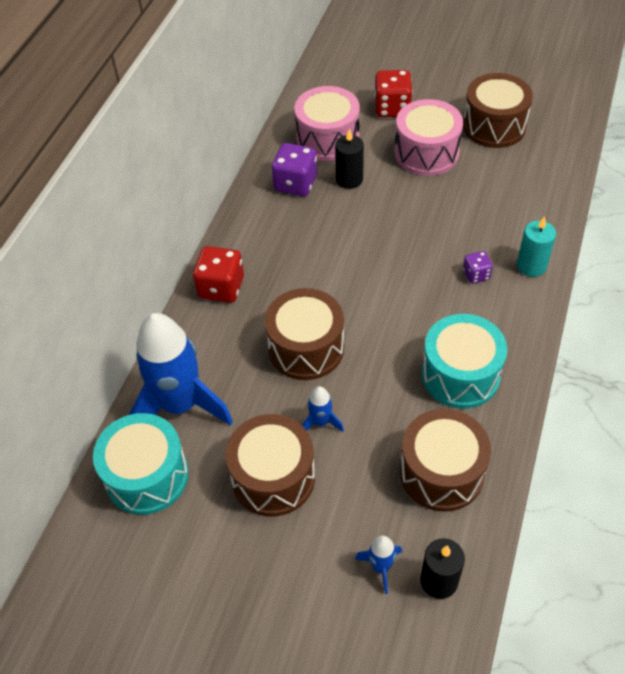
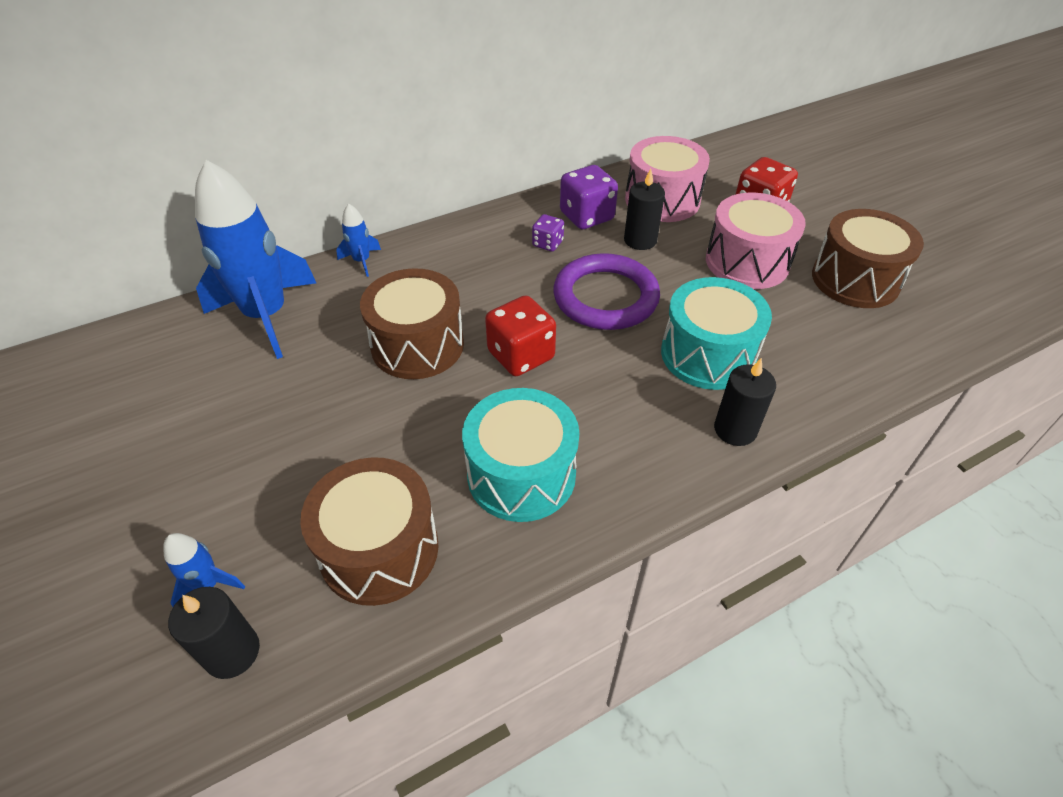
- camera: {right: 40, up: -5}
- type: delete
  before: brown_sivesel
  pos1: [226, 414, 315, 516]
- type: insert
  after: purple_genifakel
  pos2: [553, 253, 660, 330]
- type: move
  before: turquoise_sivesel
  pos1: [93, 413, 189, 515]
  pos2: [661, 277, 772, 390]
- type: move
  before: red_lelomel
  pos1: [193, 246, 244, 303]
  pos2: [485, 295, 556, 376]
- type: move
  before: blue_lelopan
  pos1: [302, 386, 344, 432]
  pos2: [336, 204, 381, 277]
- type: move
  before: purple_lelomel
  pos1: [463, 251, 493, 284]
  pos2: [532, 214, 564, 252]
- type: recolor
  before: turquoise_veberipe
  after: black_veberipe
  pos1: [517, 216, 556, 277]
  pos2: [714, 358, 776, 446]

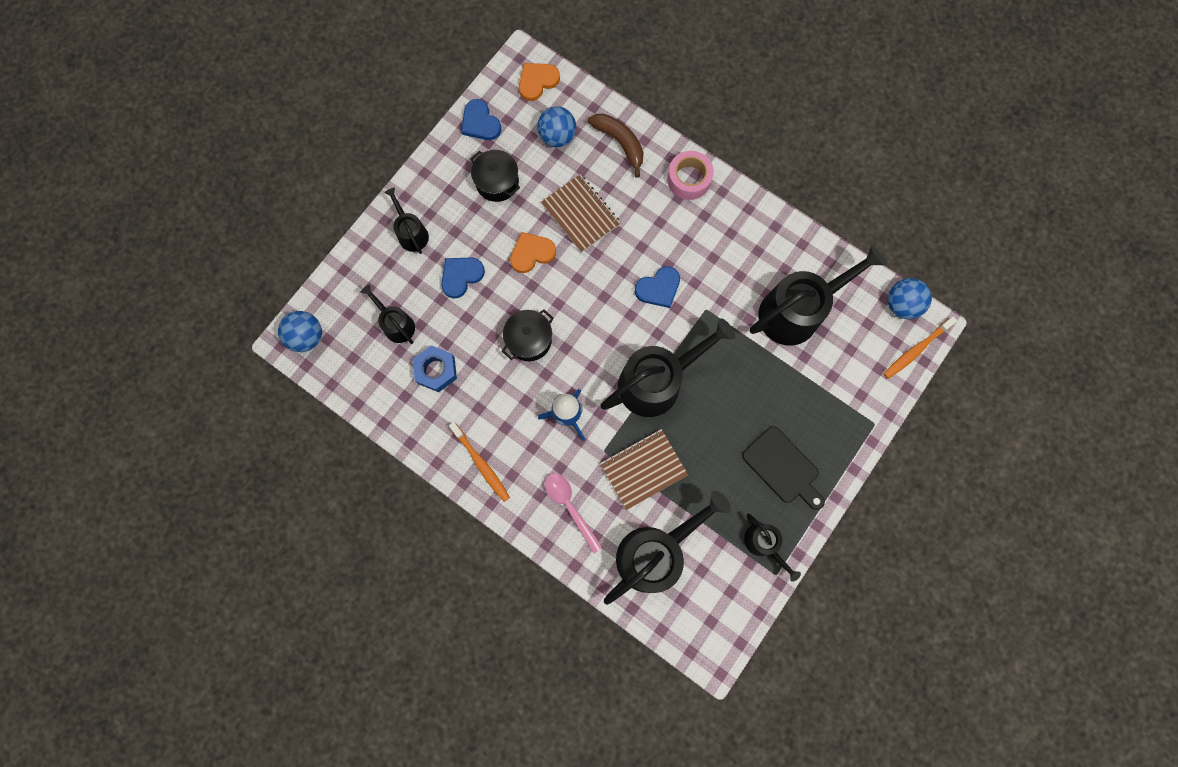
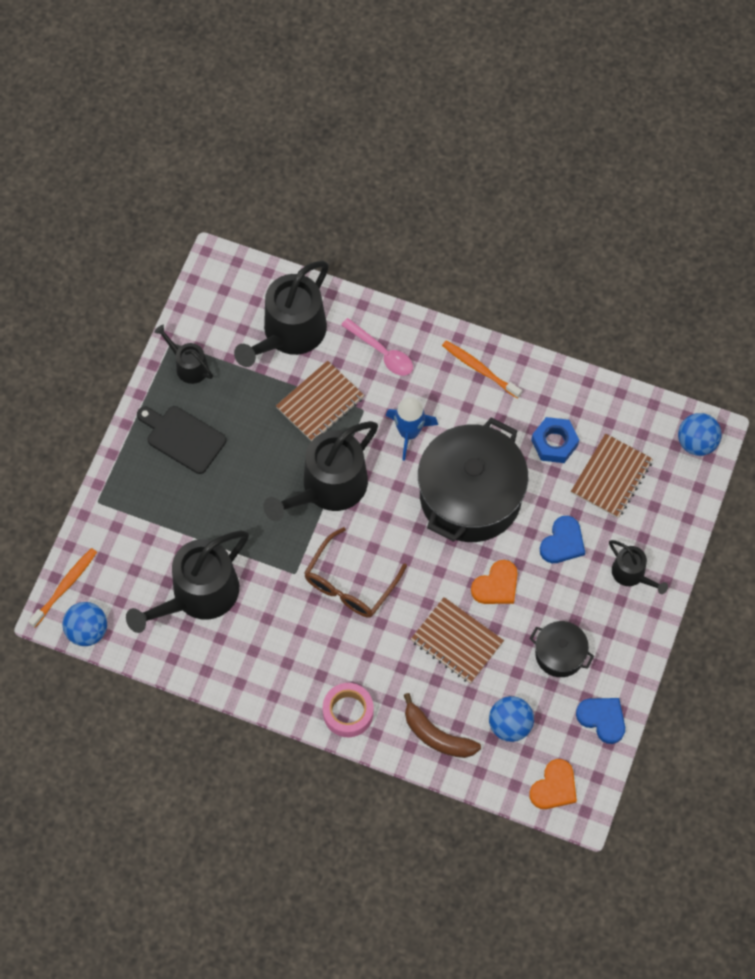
- camera: {right: 165, up: -10}
- type: replace
  before: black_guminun
  after: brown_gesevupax
  pos1: [361, 285, 415, 344]
  pos2: [571, 434, 653, 518]
- type: replace
  before: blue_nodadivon
  after: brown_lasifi
  pos1: [635, 266, 680, 308]
  pos2: [304, 527, 407, 618]
- type: resize
  before: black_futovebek
  pos1: [502, 309, 553, 361]
  pos2: [418, 418, 528, 542]
  scale: 2.12

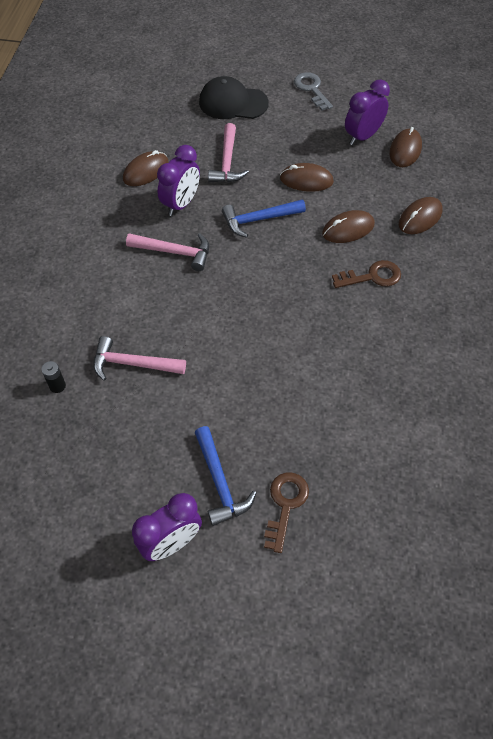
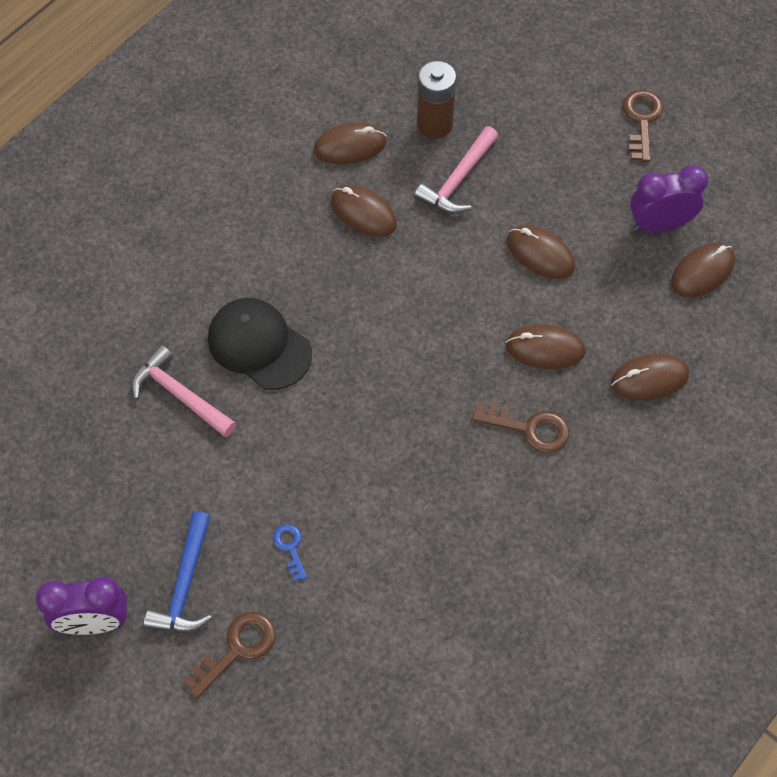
- camera: {right: 30, up: 5}
- type: delete
  before: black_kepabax
  pos1: [41, 361, 66, 393]
- type: delete
  before: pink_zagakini
  pos1: [126, 233, 209, 271]
- type: delete
  before: blue_zagakini
  pos1: [222, 200, 306, 238]
- type: insert
  after: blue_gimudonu
  pos2: [273, 524, 307, 581]
- type: insert
  after: brown_kepabax
  pos2: [417, 61, 456, 139]
- type: move
  before: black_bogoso
  pos1: [199, 76, 269, 119]
  pos2: [208, 298, 312, 390]
- type: replace
  before: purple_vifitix
  after: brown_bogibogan
  pos1: [157, 145, 200, 216]
  pos2: [331, 185, 397, 237]
- type: recolor
  before: grey_gimudonu
  after: brown_gimudonu
  pos1: [294, 72, 333, 111]
  pos2: [623, 90, 663, 162]

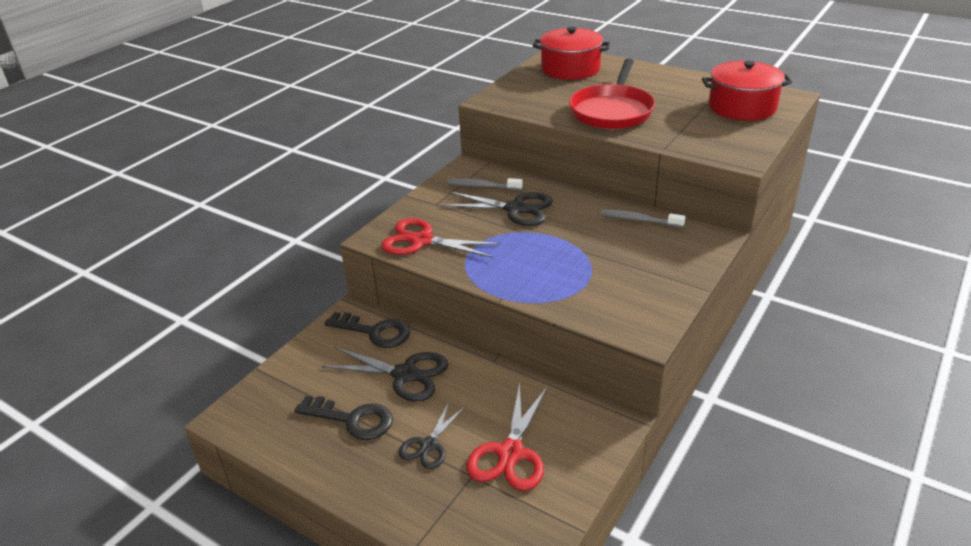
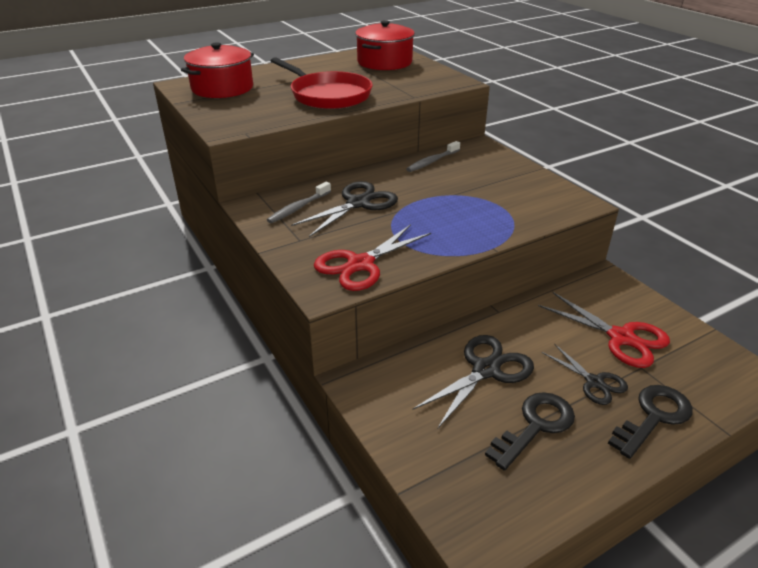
- camera: {right: -65, up: 0}
- type: move
  before: black_gimudonu
  pos1: [324, 312, 410, 348]
  pos2: [608, 385, 693, 459]

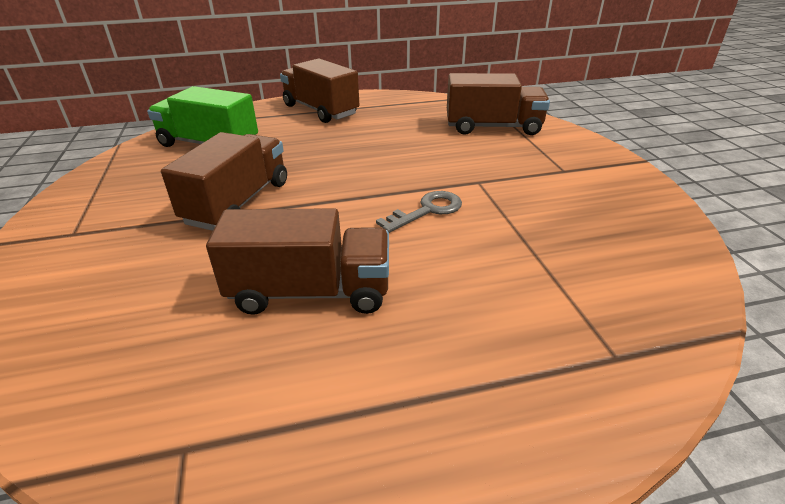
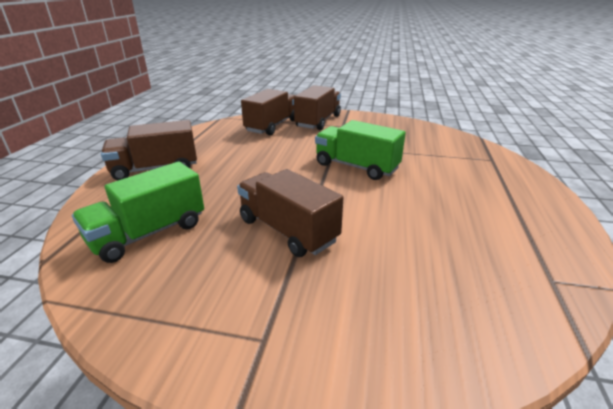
- camera: {right: -65, up: -5}
- type: move
  before: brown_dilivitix
  pos1: [206, 208, 389, 315]
  pos2: [294, 85, 341, 130]
- type: replace
  before: grey_gimudonu
  after: green_dilivitix
  pos1: [376, 191, 462, 233]
  pos2: [315, 120, 406, 180]

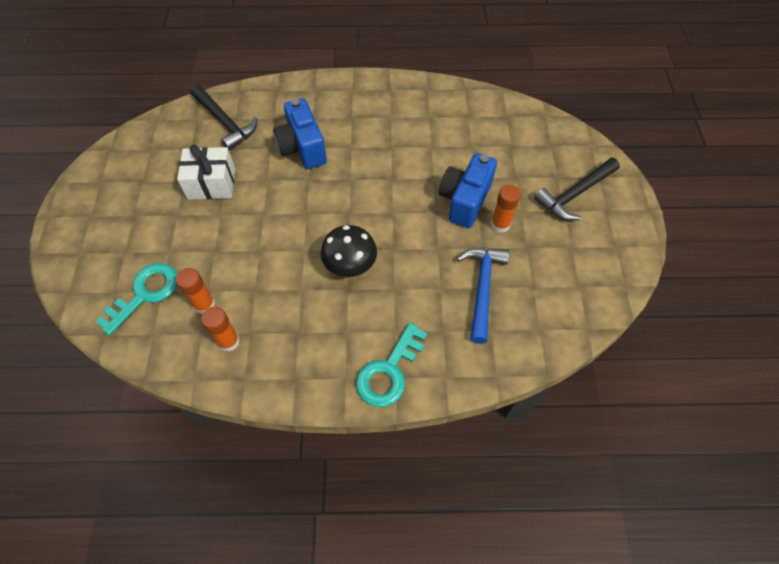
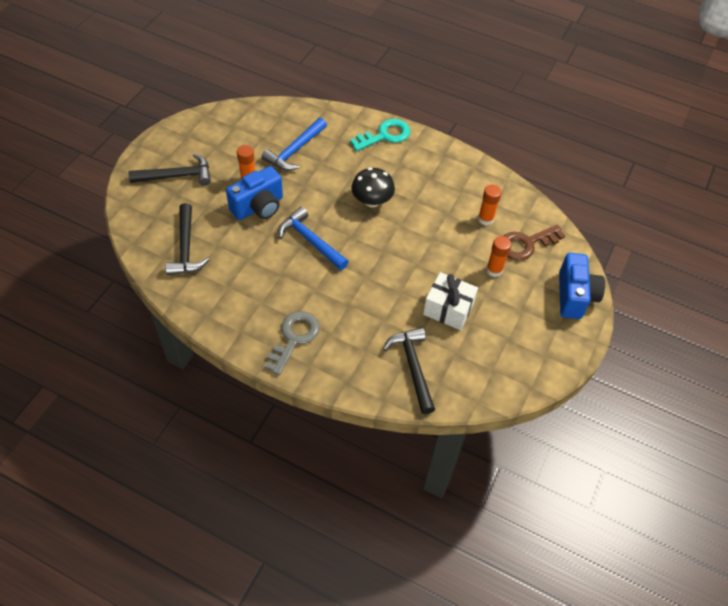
- camera: {right: -155, up: -5}
- type: insert
  after: black_zagakini
  pos2: [165, 203, 209, 276]
- type: insert
  after: grey_gimudonu
  pos2: [264, 311, 320, 375]
- type: insert
  after: blue_zagakini
  pos2: [278, 207, 349, 270]
- type: move
  before: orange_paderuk
  pos1: [201, 307, 240, 352]
  pos2: [486, 236, 511, 277]
- type: move
  before: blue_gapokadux
  pos1: [273, 98, 327, 169]
  pos2: [559, 253, 605, 319]
- type: recolor
  before: turquoise_gimudonu
  after: brown_gimudonu
  pos1: [96, 263, 177, 336]
  pos2: [504, 225, 565, 261]

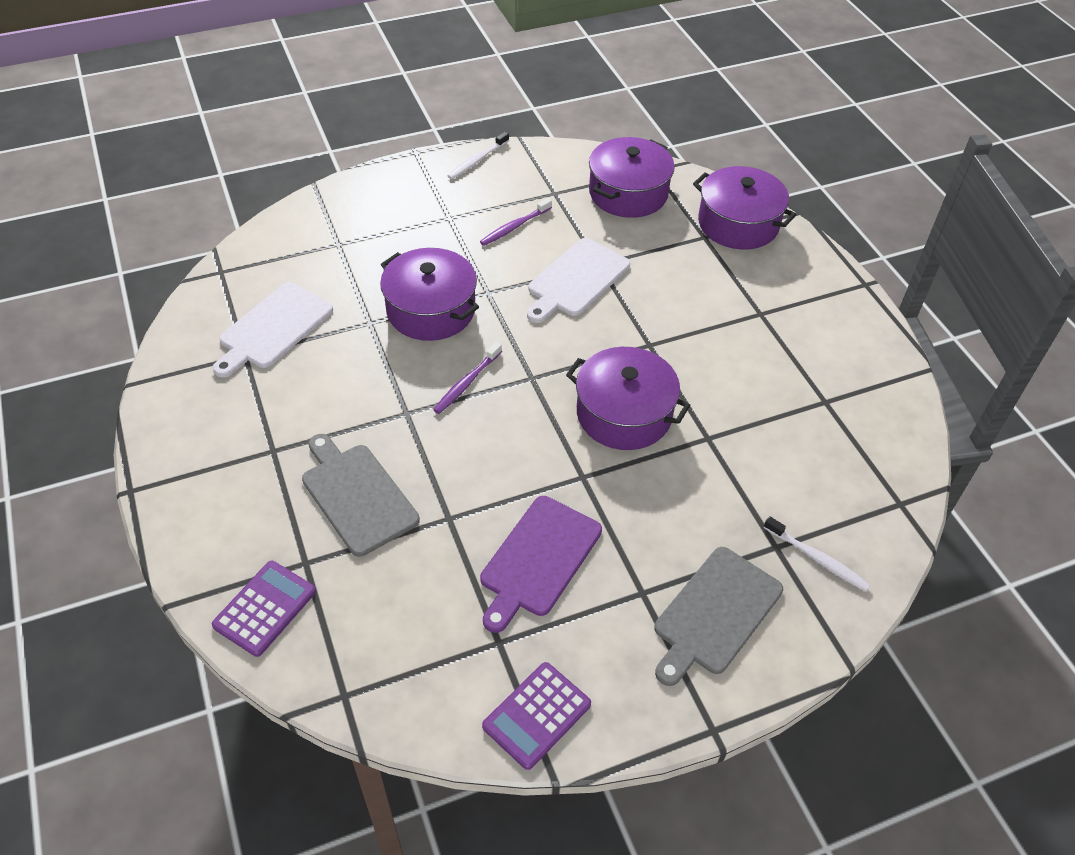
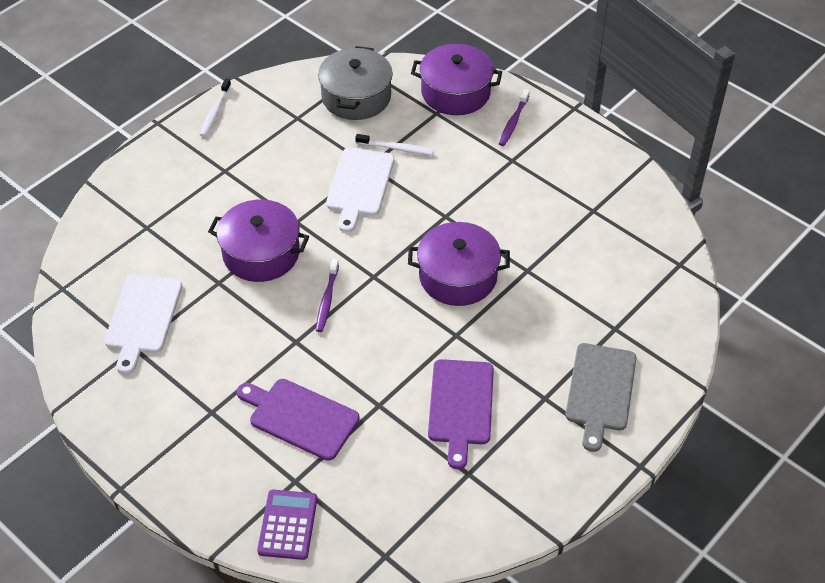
- camera: {right: -25, up: 0}
- type: delete
  before: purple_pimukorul
  pos1: [482, 662, 591, 770]
- type: move
  before: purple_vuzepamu
  pos1: [480, 198, 552, 246]
  pos2: [499, 89, 530, 146]
- type: move
  before: white_vuzepamu
  pos1: [763, 516, 870, 591]
  pos2: [355, 134, 434, 155]
- type: recolor
  before: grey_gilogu
  after: purple_gilogu
  pos1: [302, 434, 420, 557]
  pos2: [237, 379, 360, 461]
- type: recolor
  before: purple_futovebek
  after: grey_futovebek
  pos1: [589, 137, 675, 218]
  pos2: [318, 46, 393, 120]

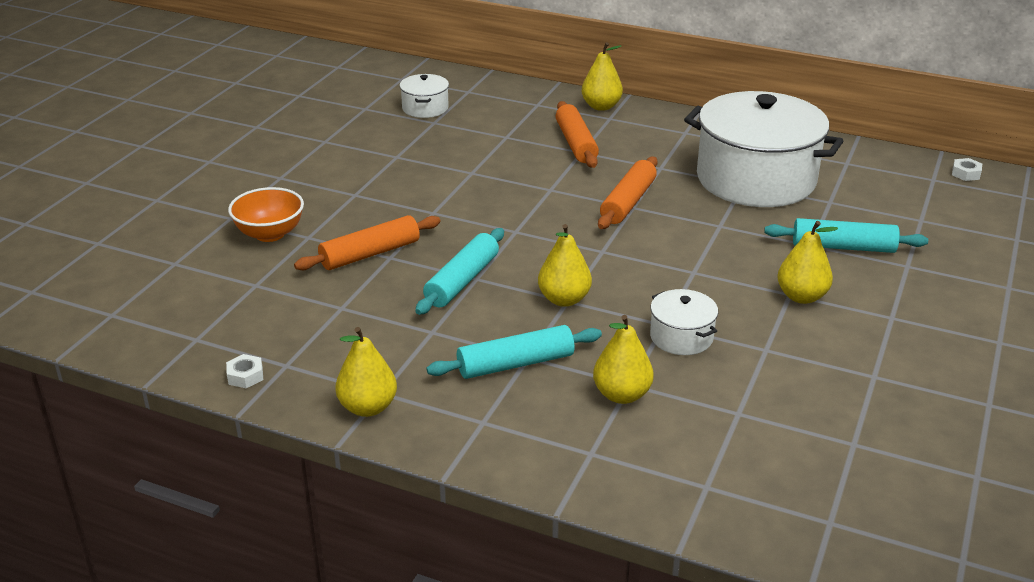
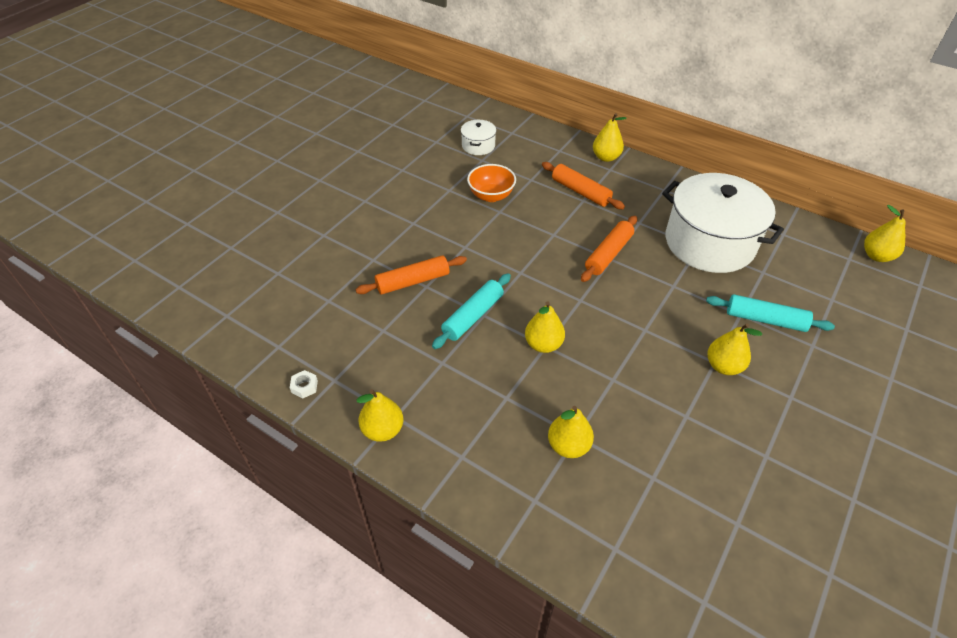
- camera: {right: 10, up: 15}
- type: delete
  before: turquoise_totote
  pos1: [426, 325, 602, 379]
- type: delete
  before: white_futovebek
  pos1: [650, 289, 718, 355]
- type: move
  before: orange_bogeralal
  pos1: [228, 187, 304, 242]
  pos2: [467, 164, 516, 202]
- type: replace
  before: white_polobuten
  after: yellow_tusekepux
  pos1: [952, 158, 982, 181]
  pos2: [864, 205, 906, 262]
- type: rotate
  before: orange_totote
  pos1: [556, 101, 599, 168]
  pos2: [542, 162, 625, 209]
  turn: -45

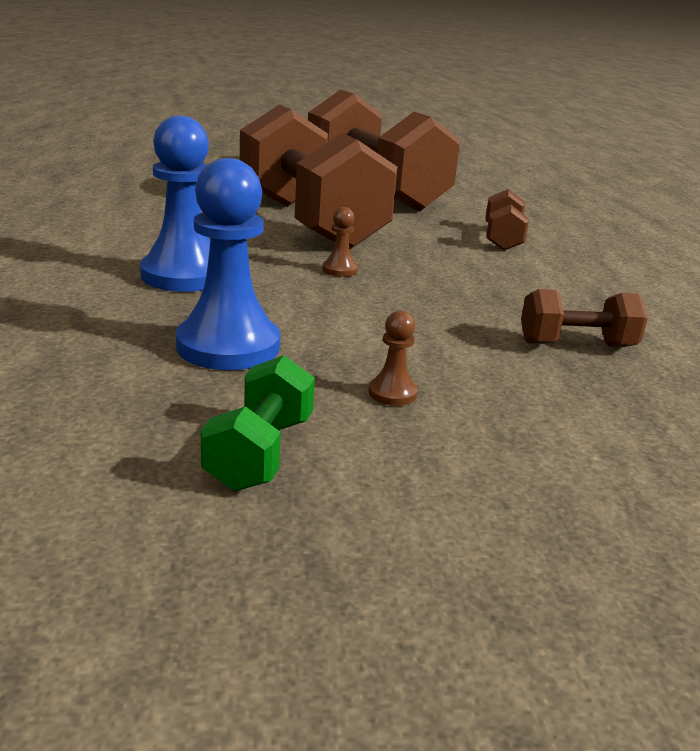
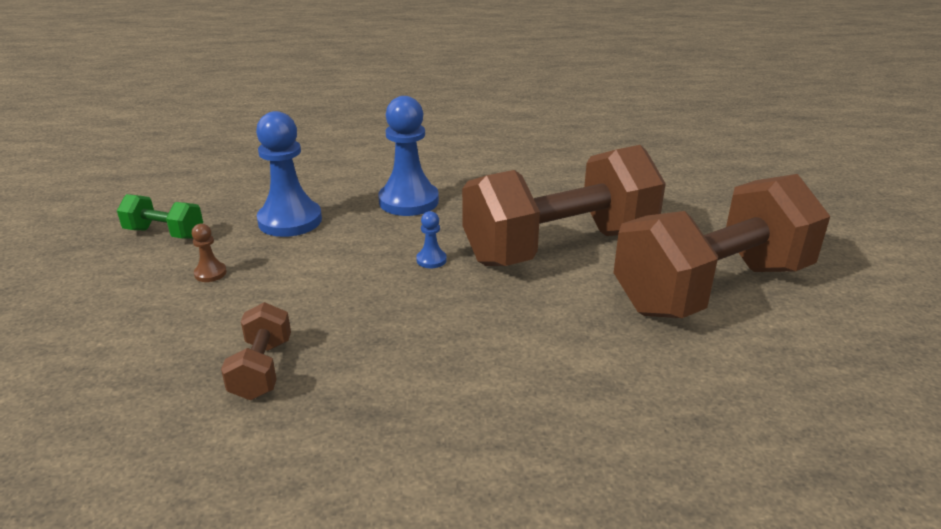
- camera: {right: 95, up: 5}
- type: delete
  before: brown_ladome
  pos1: [485, 189, 529, 251]
- type: recolor
  before: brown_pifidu
  after: blue_pifidu
  pos1: [322, 207, 358, 277]
  pos2: [416, 211, 447, 268]

